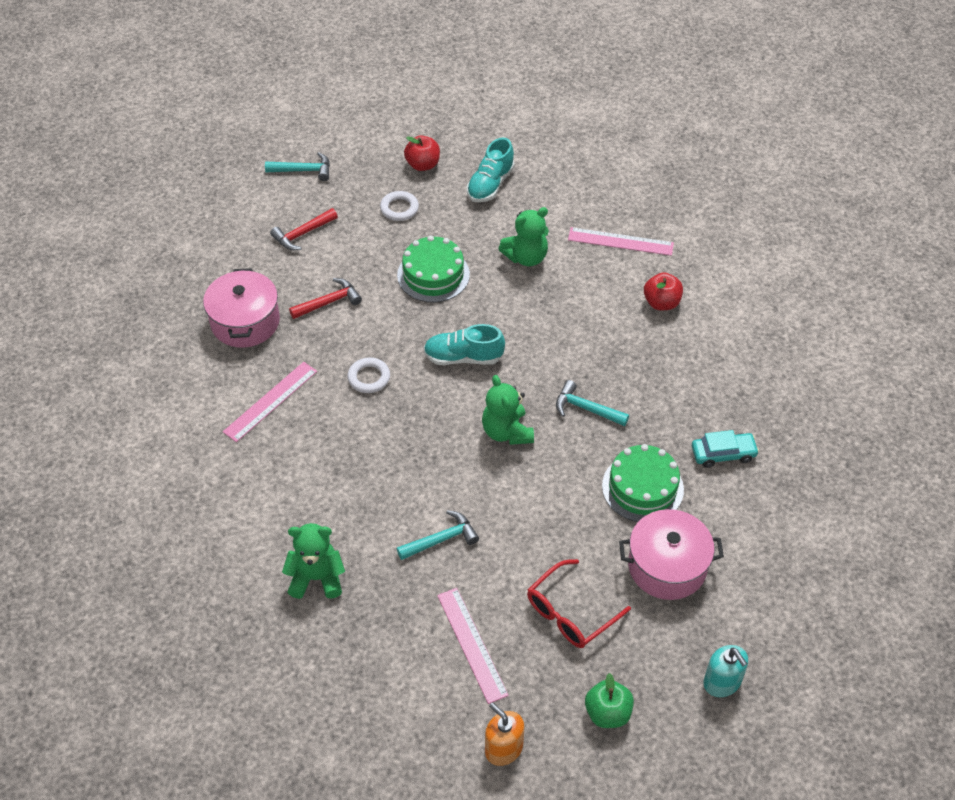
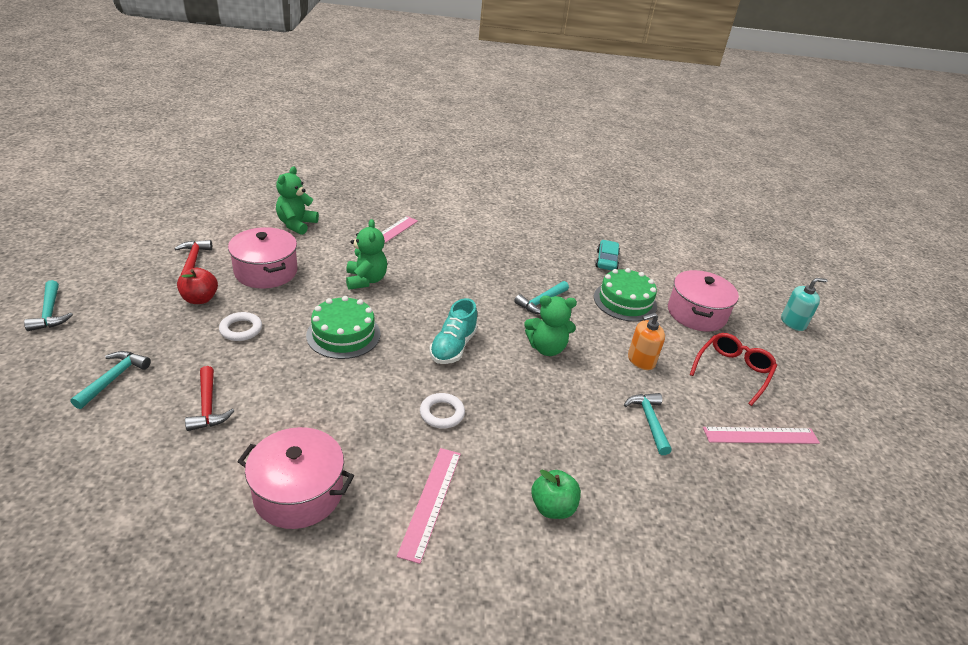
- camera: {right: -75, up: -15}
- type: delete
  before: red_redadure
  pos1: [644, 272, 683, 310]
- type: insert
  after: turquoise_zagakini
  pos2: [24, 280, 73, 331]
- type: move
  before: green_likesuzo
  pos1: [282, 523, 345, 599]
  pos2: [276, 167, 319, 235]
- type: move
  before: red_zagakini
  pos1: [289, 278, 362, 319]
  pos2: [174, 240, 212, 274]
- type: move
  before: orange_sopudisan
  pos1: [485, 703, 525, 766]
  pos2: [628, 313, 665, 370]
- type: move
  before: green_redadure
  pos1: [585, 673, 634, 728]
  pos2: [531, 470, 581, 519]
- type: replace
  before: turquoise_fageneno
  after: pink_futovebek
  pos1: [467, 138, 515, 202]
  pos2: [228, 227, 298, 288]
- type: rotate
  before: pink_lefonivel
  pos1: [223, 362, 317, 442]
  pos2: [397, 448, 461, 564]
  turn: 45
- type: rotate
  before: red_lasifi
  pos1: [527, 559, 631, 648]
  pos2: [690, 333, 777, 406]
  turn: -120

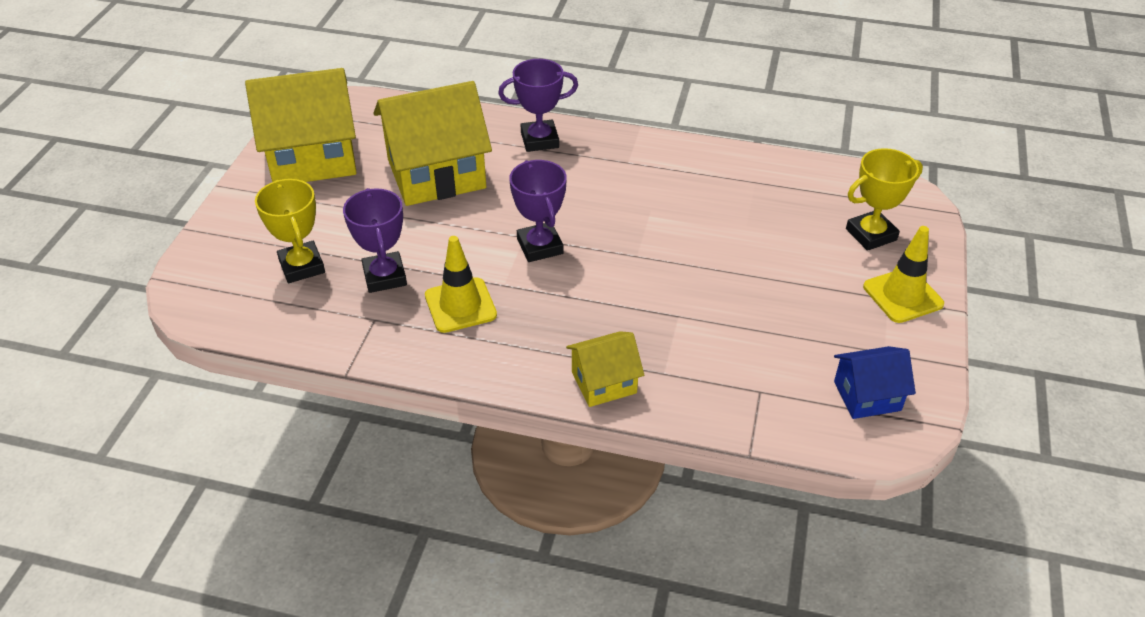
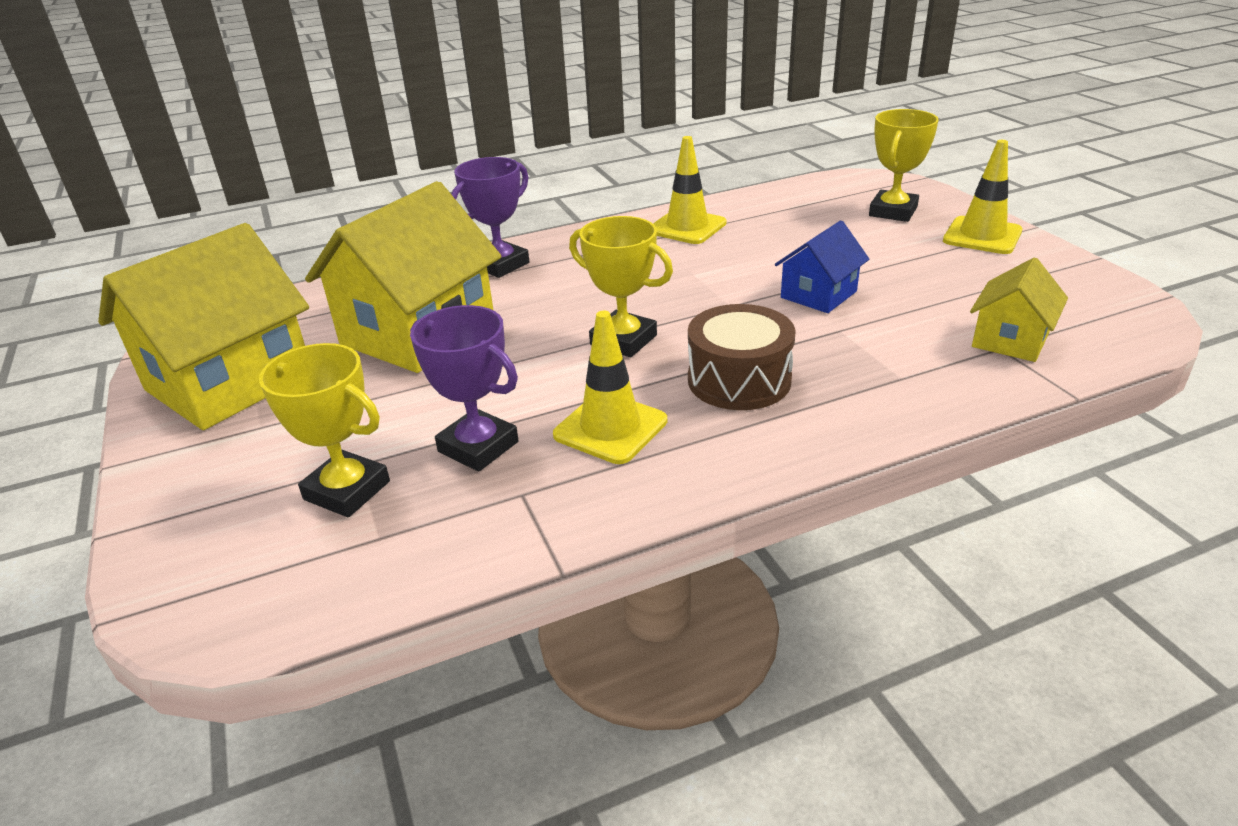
- camera: {right: -35, up: -10}
- type: insert
  after: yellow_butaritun
  pos2: [653, 136, 727, 244]
- type: insert
  after: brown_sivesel
  pos2: [688, 304, 796, 410]
- type: move
  before: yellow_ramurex
  pos1: [566, 331, 644, 407]
  pos2: [970, 257, 1068, 362]
- type: move
  before: blue_ramurex
  pos1: [834, 346, 916, 419]
  pos2: [775, 221, 869, 313]
- type: recolor
  before: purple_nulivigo
  after: yellow_nulivigo
  pos1: [509, 160, 567, 262]
  pos2: [569, 216, 673, 357]

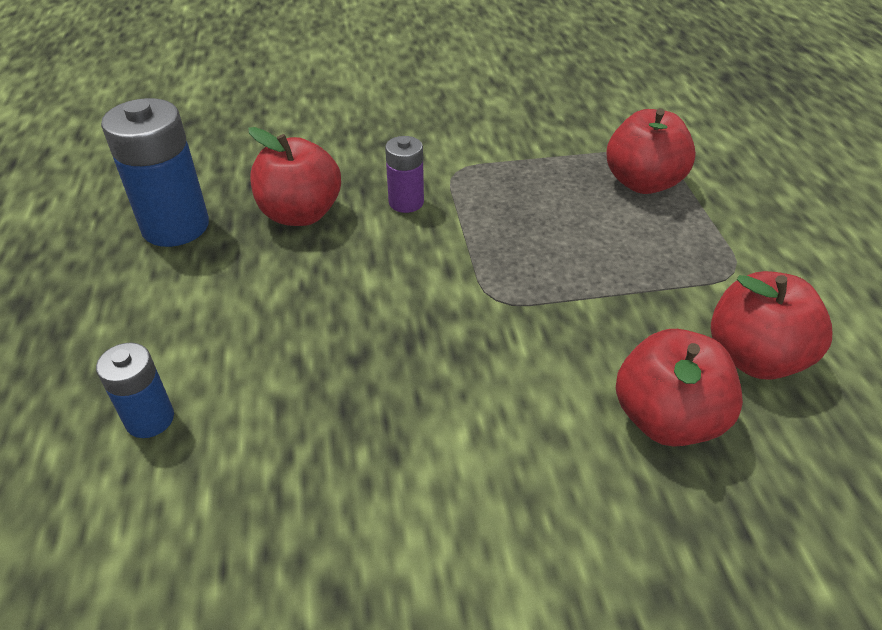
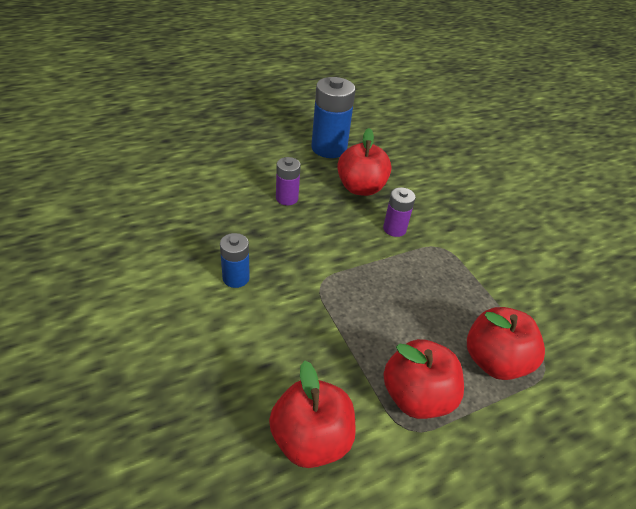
- camera: {right: 70, up: 0}
- type: insert
  after: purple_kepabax
  pos2: [276, 157, 301, 205]
- type: move
  before: blue_kepabax
  pos1: [96, 343, 174, 438]
  pos2: [220, 233, 250, 288]
- type: move
  before: red_redadure
  pos1: [616, 329, 743, 447]
  pos2: [383, 339, 464, 419]

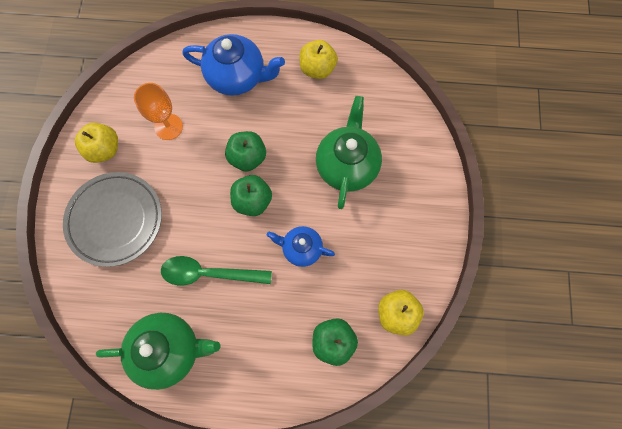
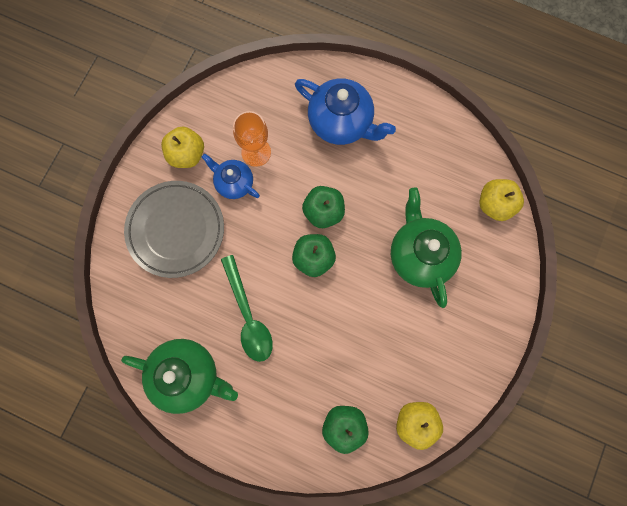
- camera: {right: 20, up: 5}
- type: move
  before: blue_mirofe
  pos1: [267, 226, 335, 267]
  pos2: [202, 153, 260, 199]
- type: move
  before: yellow_redadure
  pos1: [299, 40, 338, 79]
  pos2: [479, 179, 524, 221]
- type: rotate
  before: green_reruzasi
  pos1: [161, 256, 272, 286]
  pos2: [221, 255, 273, 362]
  turn: -135
- type: rotate
  before: green_mirofe
  pos1: [316, 96, 382, 209]
  pos2: [391, 188, 462, 308]
  turn: -45

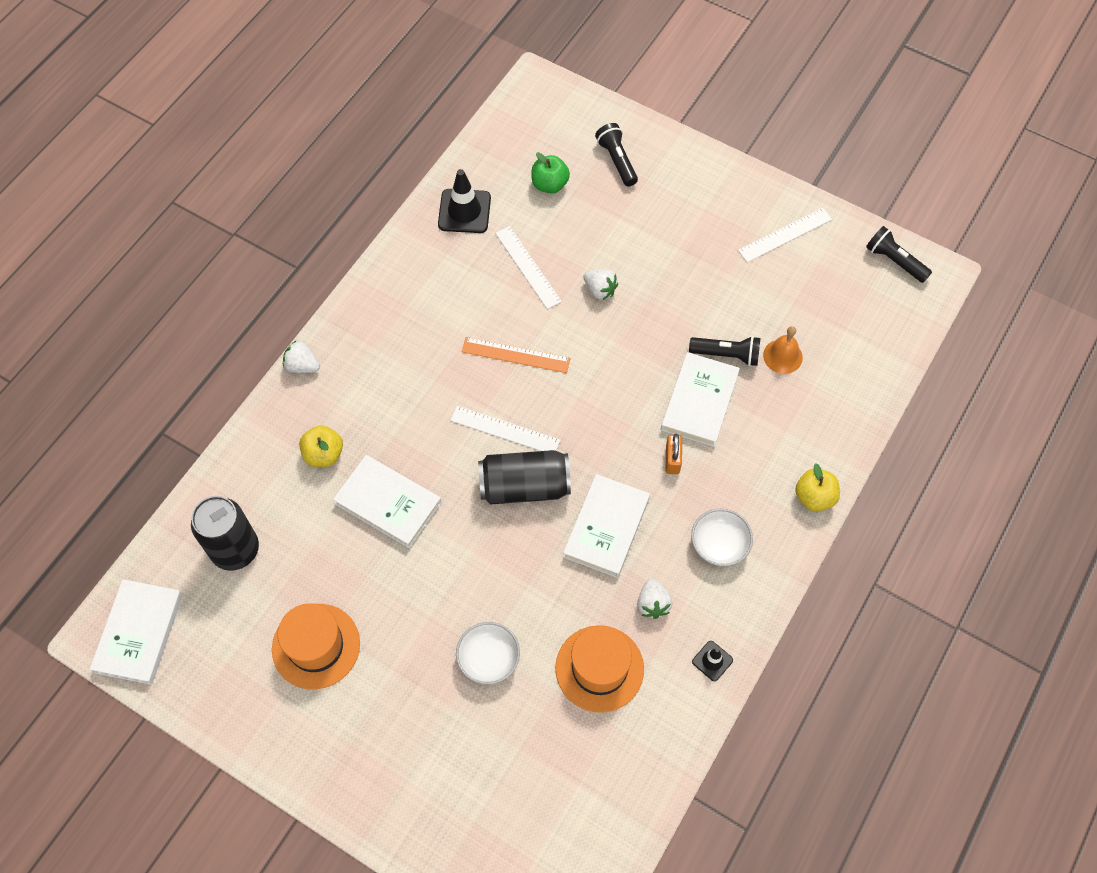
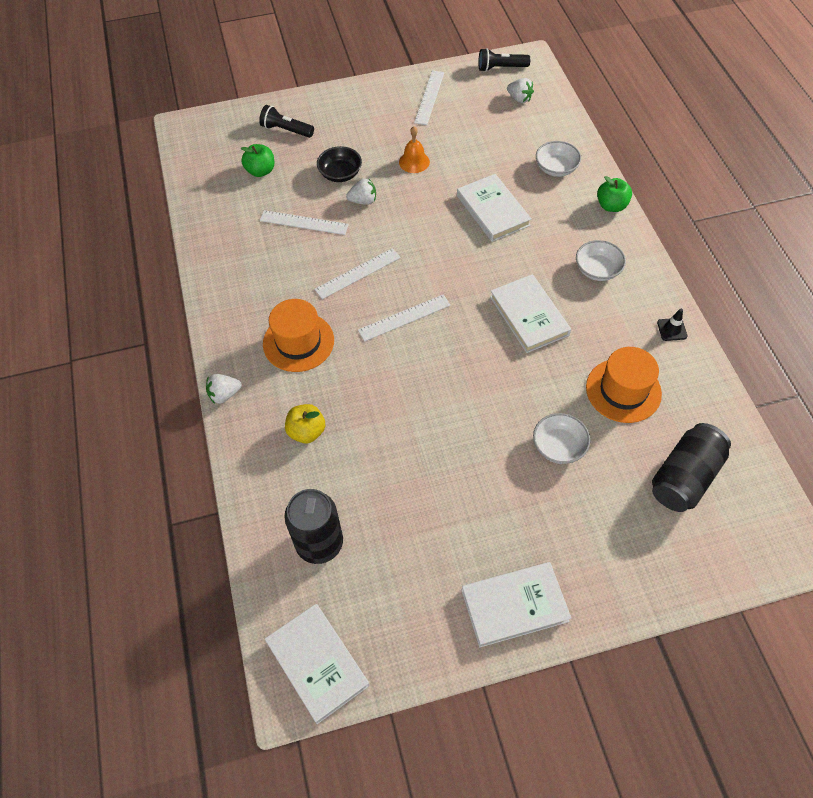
- camera: {right: -45, up: -5}
- type: delete
  before: black_butaritun
  pos1: [438, 169, 491, 233]
- type: delete
  before: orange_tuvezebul
  pos1: [666, 434, 682, 474]
- type: delete
  before: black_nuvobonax
  pos1: [689, 336, 761, 366]
- type: insert
  after: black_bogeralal
  pos2: [317, 146, 362, 182]
- type: insert
  after: white_bogeralal
  pos2: [536, 141, 581, 177]
- type: move
  before: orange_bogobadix
  pos1: [272, 603, 360, 689]
  pos2: [263, 299, 334, 372]
- type: move
  before: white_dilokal
  pos1: [333, 455, 441, 548]
  pos2: [461, 562, 571, 647]
- type: move
  before: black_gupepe
  pos1: [478, 450, 571, 504]
  pos2: [652, 423, 731, 512]
- type: move
  before: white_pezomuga
  pos1: [637, 579, 673, 619]
  pos2: [507, 78, 534, 103]
- type: move
  before: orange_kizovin
  pos1: [763, 326, 803, 374]
  pos2: [399, 126, 430, 173]
- type: recolor
  before: orange_lefonivel
  after: white_lefonivel
  pos1: [462, 337, 571, 373]
  pos2: [314, 248, 401, 299]
- type: recolor
  before: yellow_redadure
  after: green_redadure
  pos1: [795, 463, 840, 512]
  pos2: [597, 176, 632, 212]

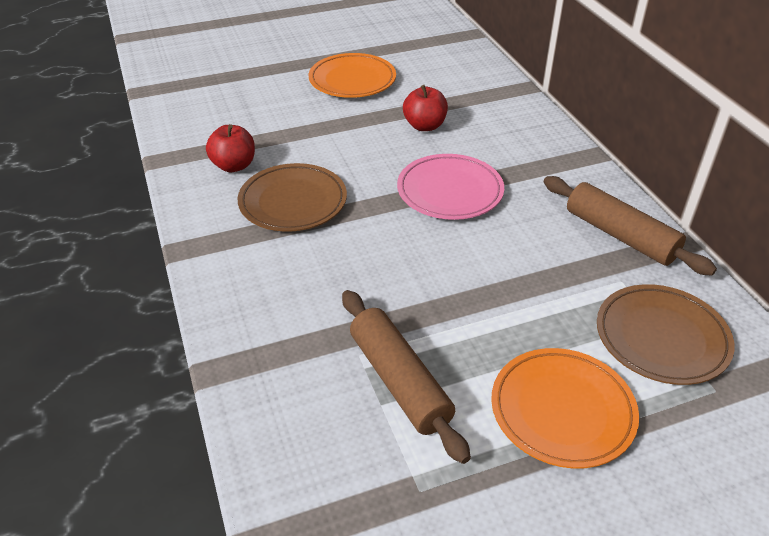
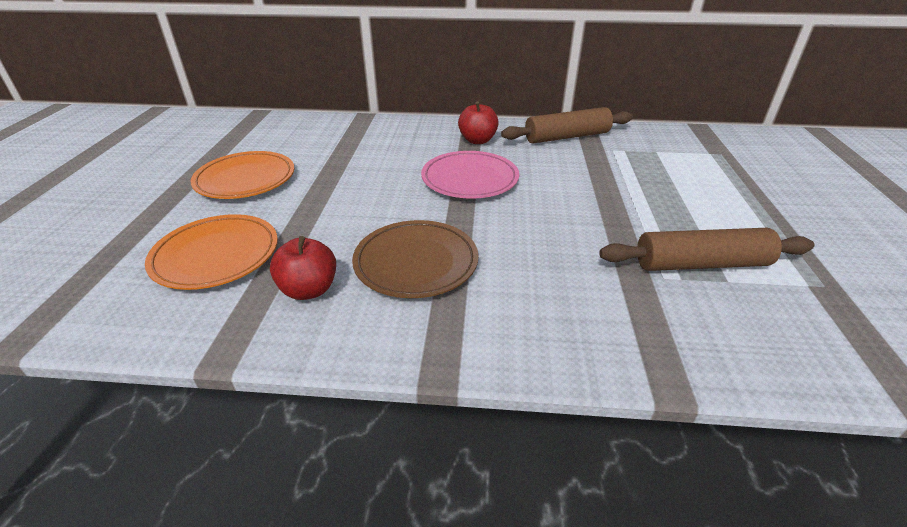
- camera: {right: -65, up: -5}
- type: delete
  before: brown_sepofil
  pos1: [597, 284, 735, 385]
- type: move
  before: red_redadure
  pos1: [403, 85, 448, 131]
  pos2: [458, 101, 499, 144]
- type: move
  before: orange_sepofil
  pos1: [491, 348, 639, 469]
  pos2: [145, 214, 278, 290]

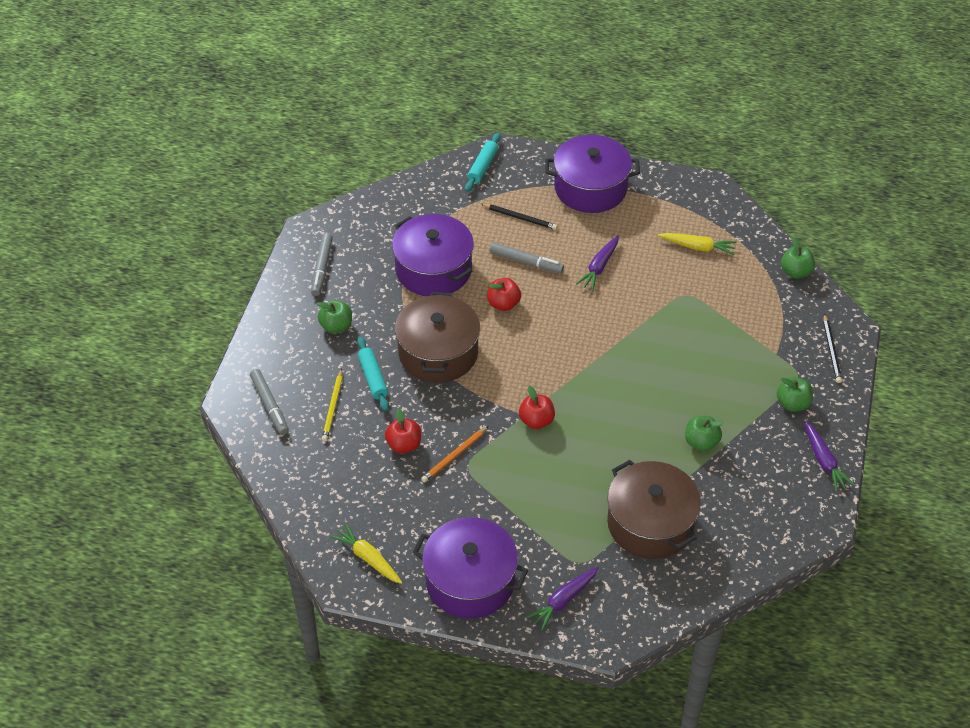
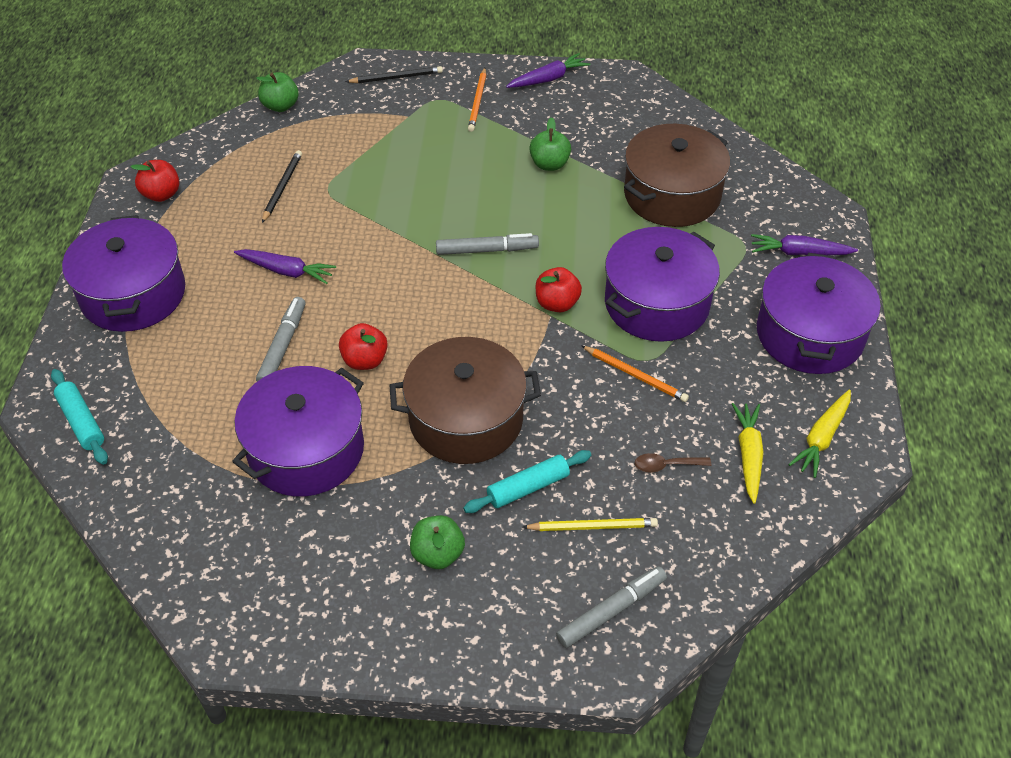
- camera: {right: -100, up: 0}
- type: insert
  after: purple_futovebek
  pos2: [605, 227, 720, 342]
- type: insert
  after: brown_reruzasi
  pos2: [635, 453, 711, 472]
- type: move
  before: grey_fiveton
  pos1: [311, 233, 333, 296]
  pos2: [436, 233, 539, 255]
- type: move
  before: red_redadure
  pos1: [385, 408, 421, 453]
  pos2: [131, 160, 179, 202]
- type: move
  before: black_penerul
  pos1: [481, 204, 557, 230]
  pos2: [262, 150, 302, 223]
- type: move
  before: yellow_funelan
  pos1: [658, 233, 737, 255]
  pos2: [732, 403, 764, 504]
- type: replace
  before: green_redadure
  after: orange_penerul
  pos1: [777, 377, 813, 412]
  pos2: [468, 68, 486, 132]
- type: rotate
  before: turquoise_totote
  pos1: [465, 133, 500, 192]
  pos2: [51, 369, 108, 465]
  turn: 45
- type: rotate
  before: purple_funelan
  pos1: [526, 567, 599, 631]
  pos2: [751, 234, 858, 255]
  turn: 150

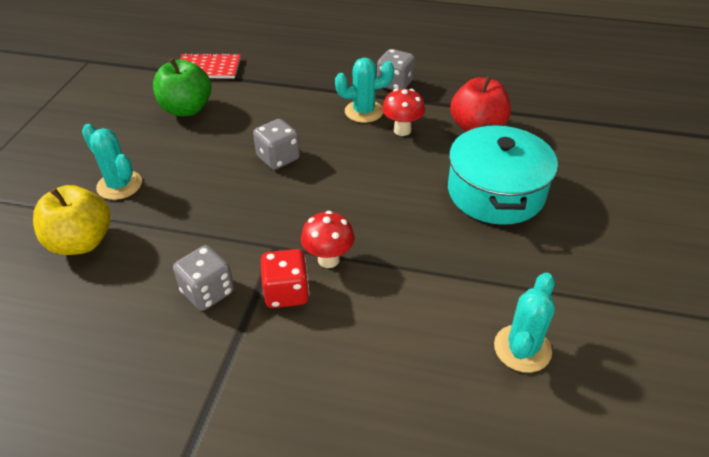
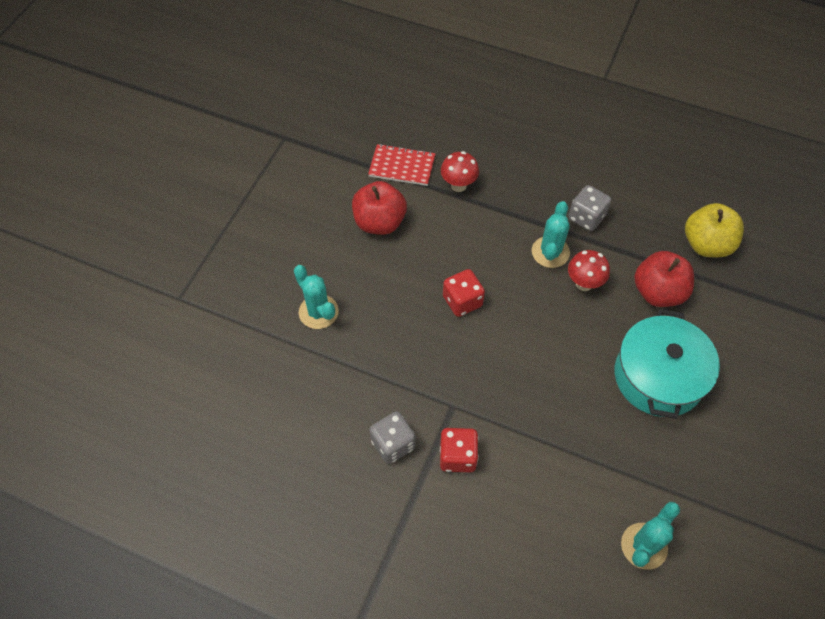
- camera: {right: 10, up: 15}
- type: move
  before: yellow_redadure
  pos1: [33, 185, 111, 255]
  pos2: [685, 203, 744, 257]
- type: move
  before: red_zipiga
  pos1: [301, 211, 355, 268]
  pos2: [441, 151, 479, 192]
- type: recolor
  before: green_redadure
  after: red_redadure
  pos1: [153, 58, 211, 116]
  pos2: [352, 181, 407, 235]
- type: recolor
  before: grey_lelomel
  after: red_lelomel
  pos1: [253, 119, 300, 170]
  pos2: [443, 269, 485, 317]
- type: rotate
  before: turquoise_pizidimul
  pos1: [335, 58, 394, 123]
  pos2: [532, 201, 570, 268]
  turn: -75

